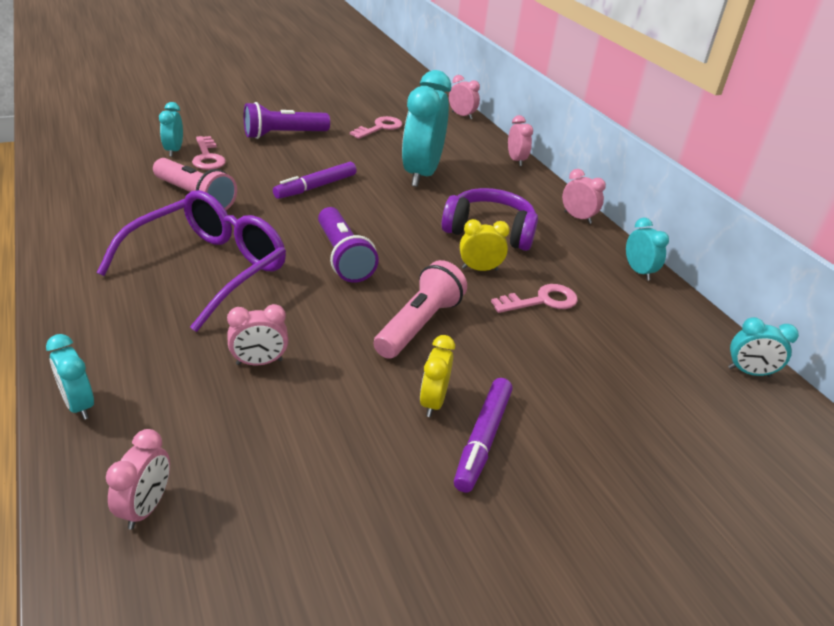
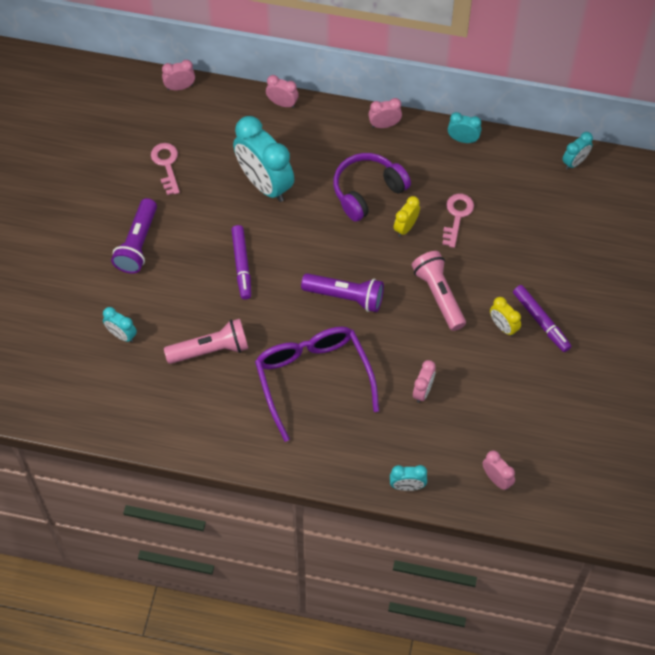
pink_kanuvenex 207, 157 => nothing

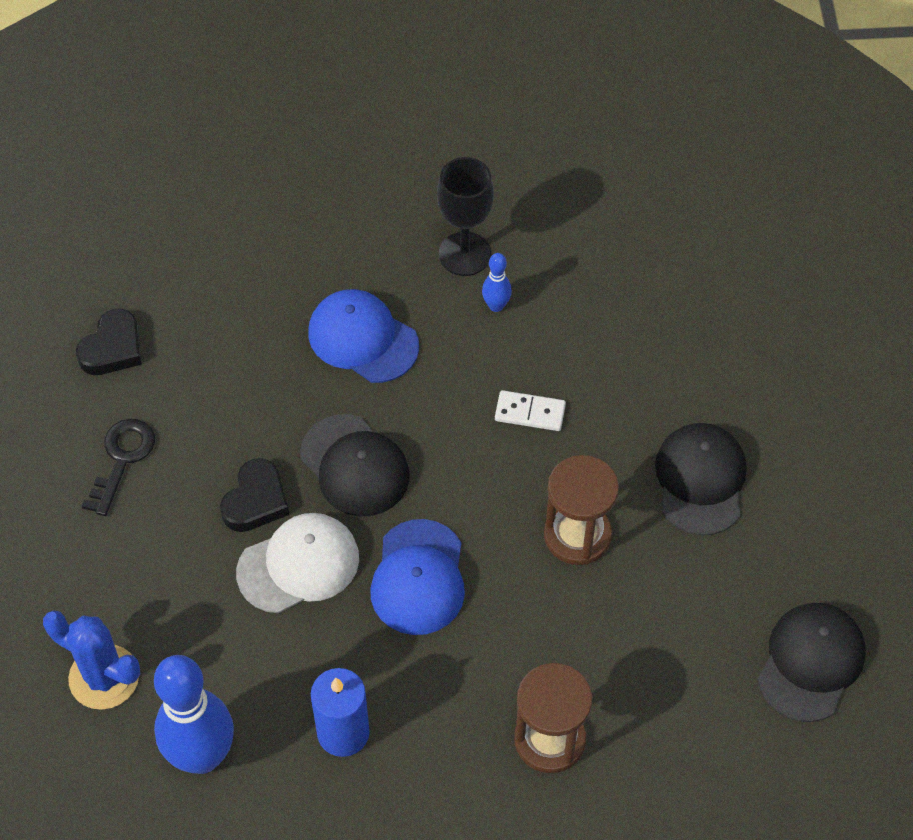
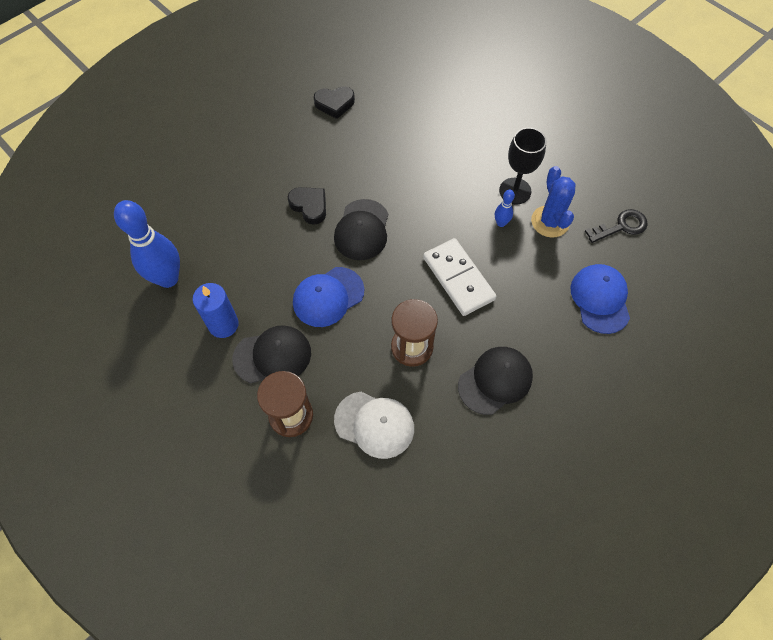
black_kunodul 811, 662 => black_kunodul 272, 356, move
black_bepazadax 256, 501 => black_bepazadax 309, 206, 120 degrees counterclockwise
white_kunodul 298, 565 => white_kunodul 374, 424, move
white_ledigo 530, 413 => white_ledigo 458, 278, x1.89
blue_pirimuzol 104, 677 => blue_pirimuzol 550, 221, move
blue_kunodul 363, 339 => blue_kunodul 600, 299, move
black_kanuvenex 122, 459 => black_kanuvenex 621, 226, move

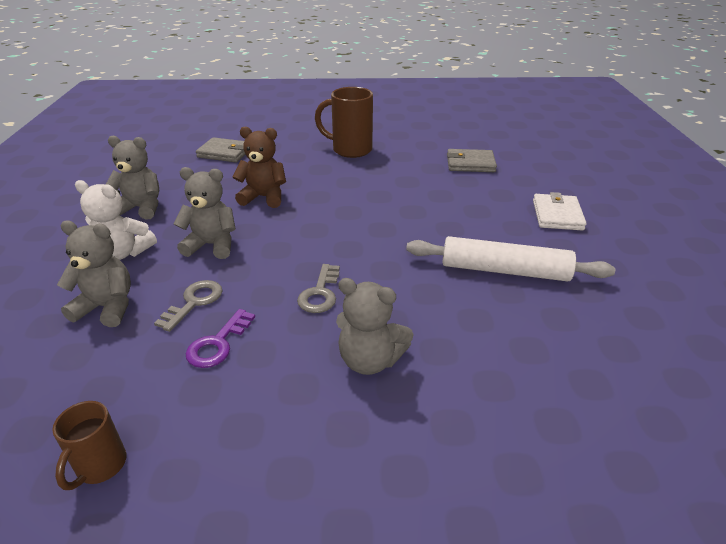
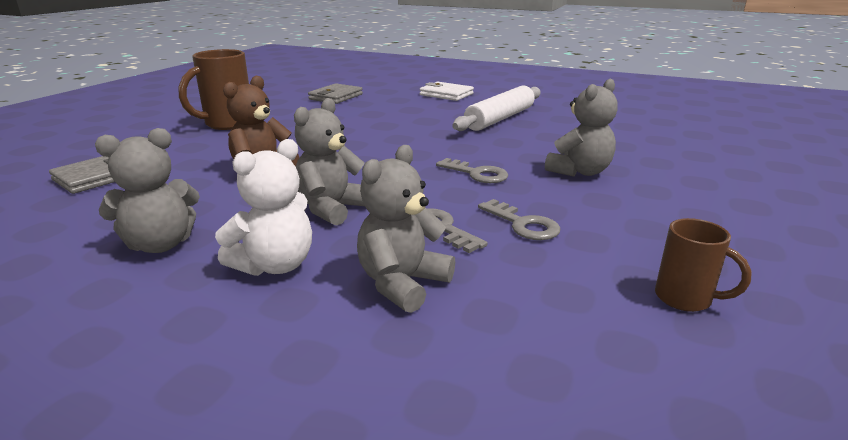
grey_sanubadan 141, 208 => grey_sanubadan 160, 244, 150 degrees counterclockwise
purple_kanuvenex 218, 344 => grey_kanuvenex 523, 224

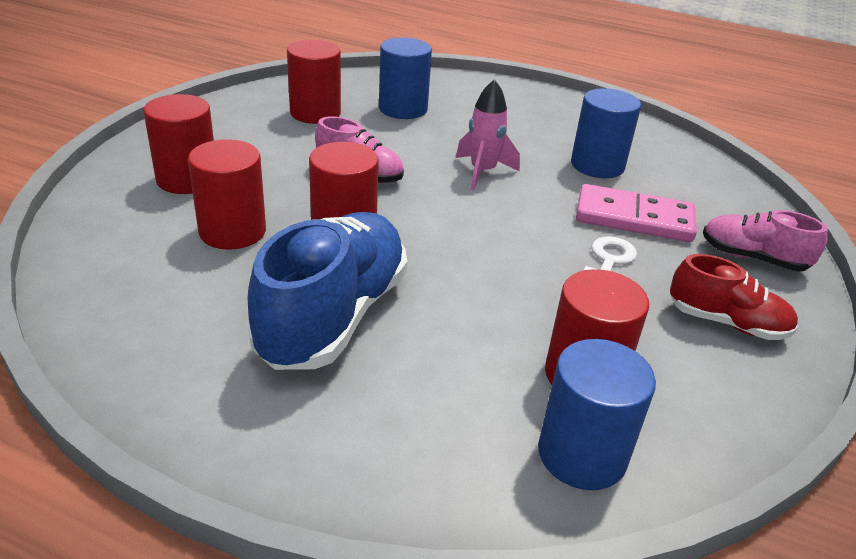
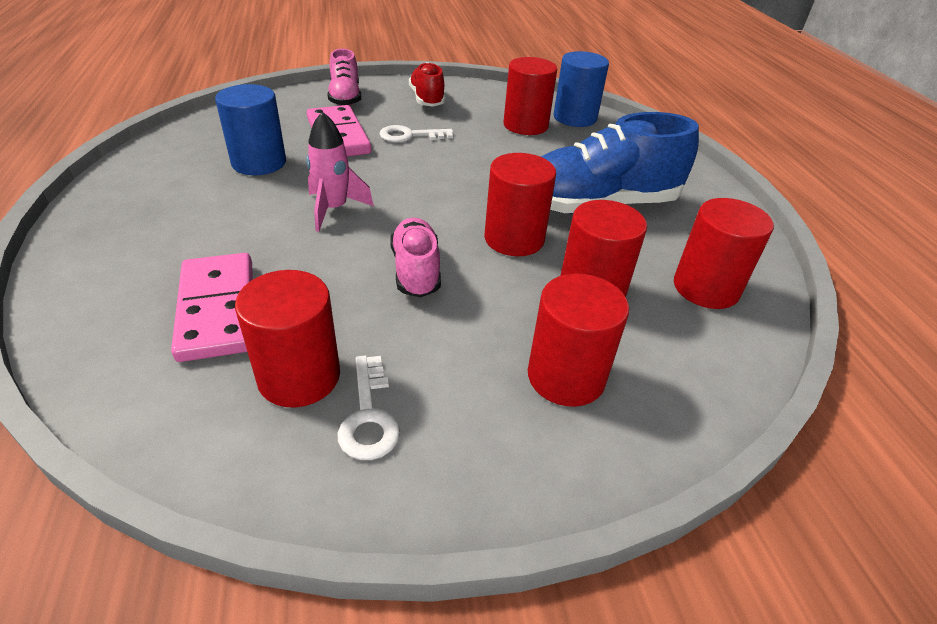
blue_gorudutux 403, 109 => pink_ledigo 218, 309
nothing => white_kanuvenex 369, 416
nothing => red_gorudutux 706, 288

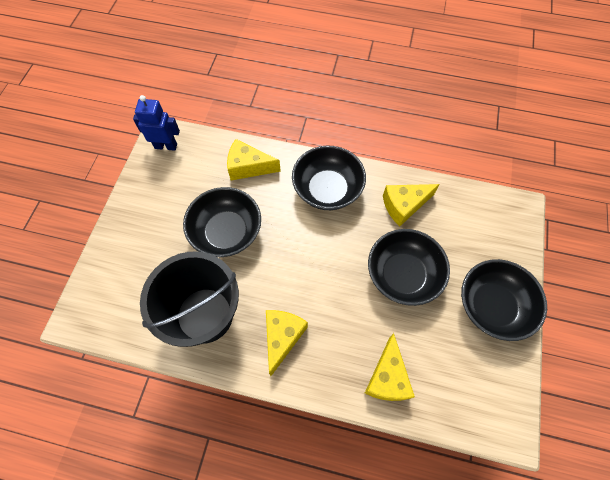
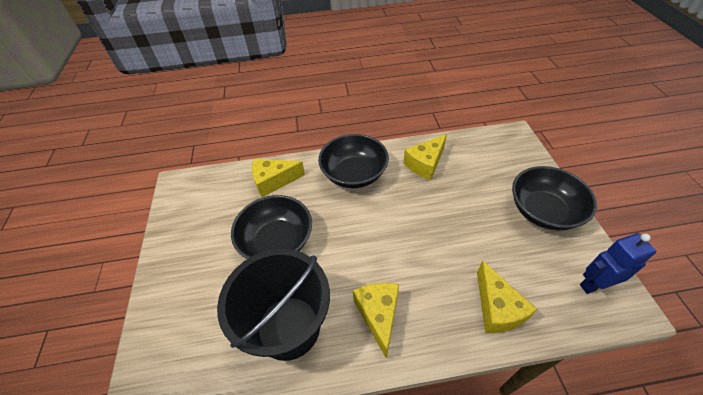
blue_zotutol 166, 146 => blue_zotutol 594, 285, move
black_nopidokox 403, 275 => nothing

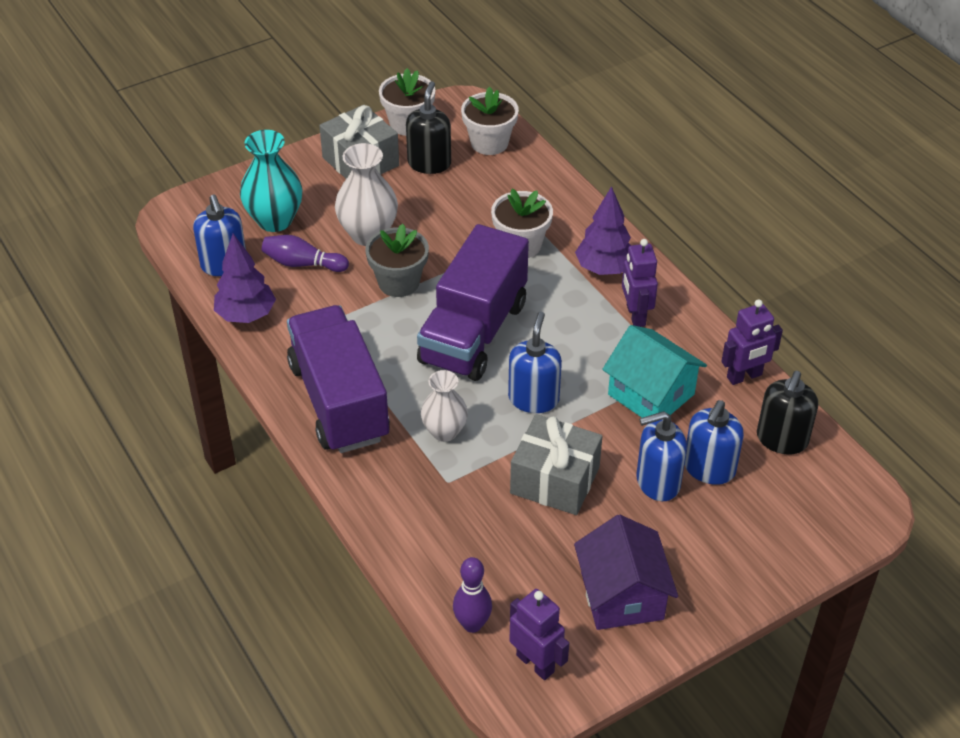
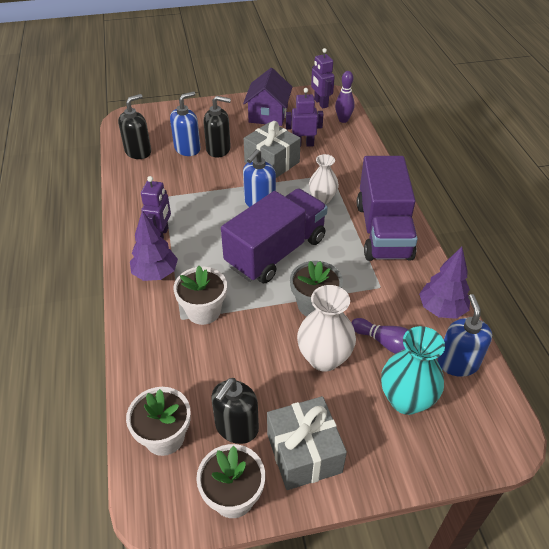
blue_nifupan 657, 482 => black_nifupan 218, 149
purple_zotutol 744, 376 => purple_zotutol 303, 144, move
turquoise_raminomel 651, 394 => nothing

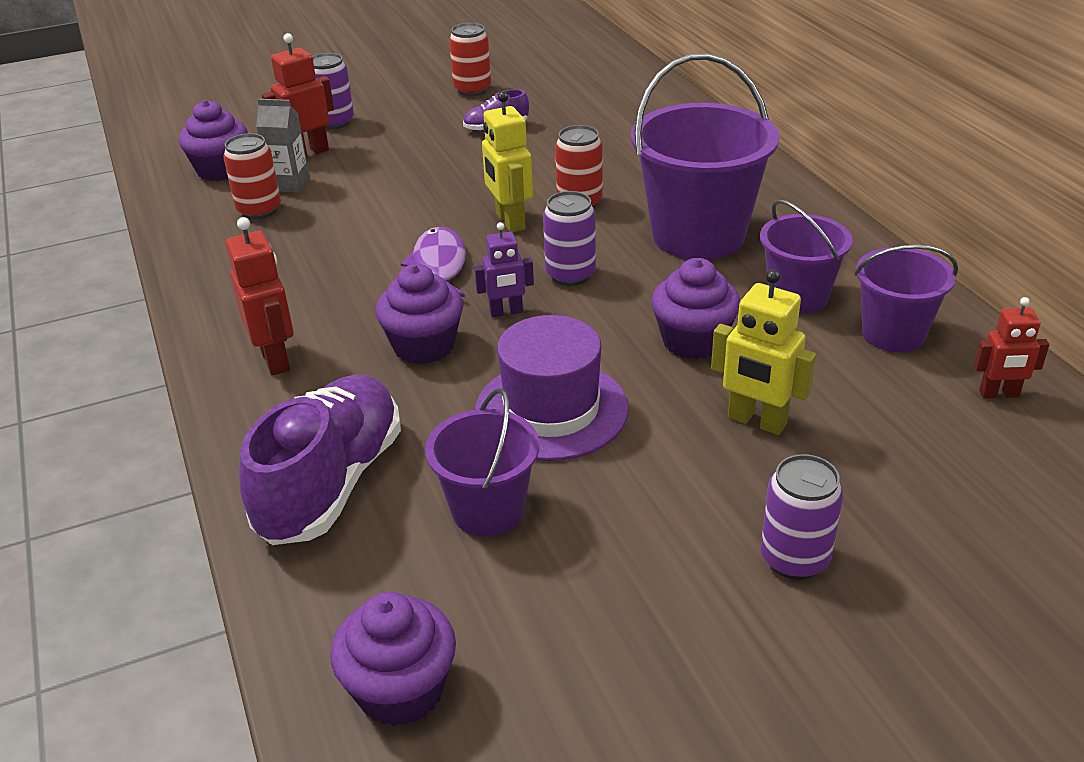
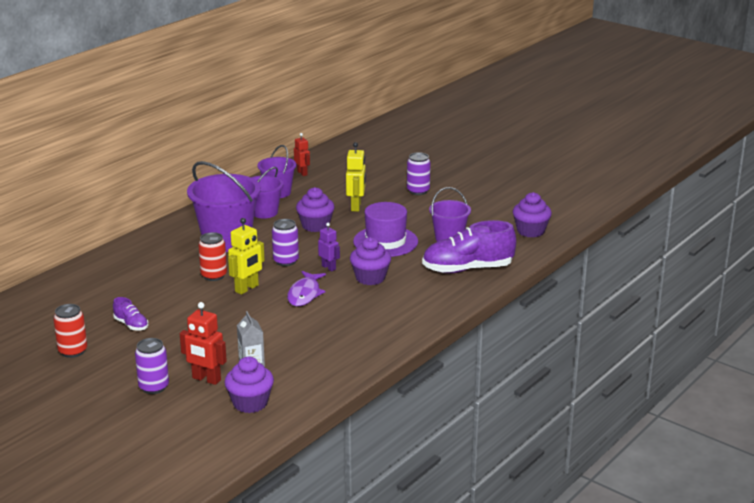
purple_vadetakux 439, 267 => purple_vadetakux 305, 294, 45 degrees counterclockwise
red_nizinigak 259, 210 => nothing
red_zotutol 275, 359 => nothing

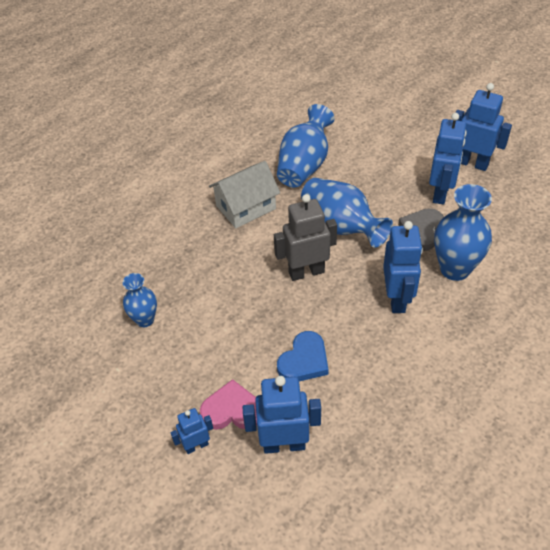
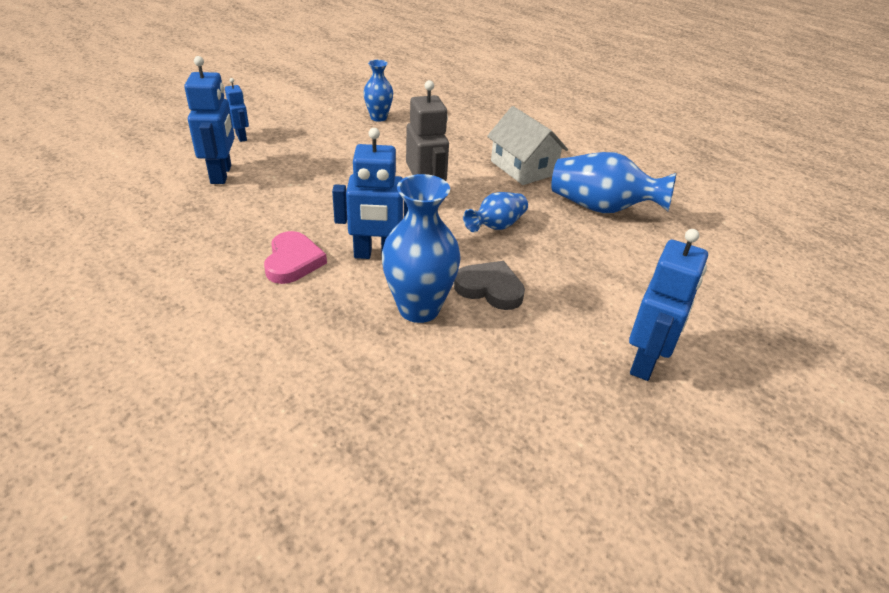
pink_bepazadax 232, 410 => pink_bepazadax 293, 261, move
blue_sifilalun 341, 226 => blue_sifilalun 496, 226, x0.59
blue_bepazadax 304, 361 => nothing
blue_zotutol 440, 193 => nothing

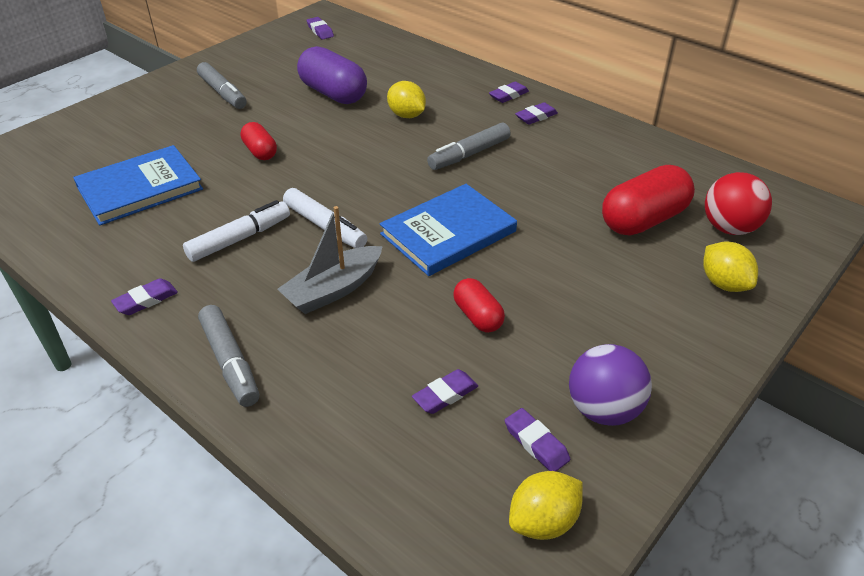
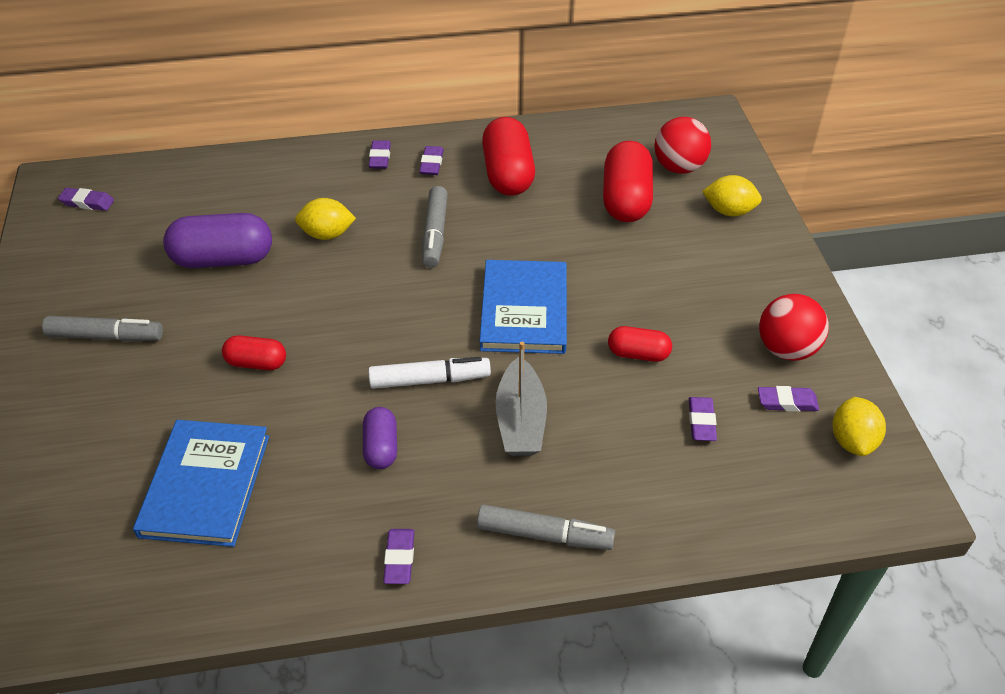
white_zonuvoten 239, 239 => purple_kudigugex 381, 447
nothing => red_kudigugex 508, 174
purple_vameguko 603, 409 => red_vameguko 786, 349

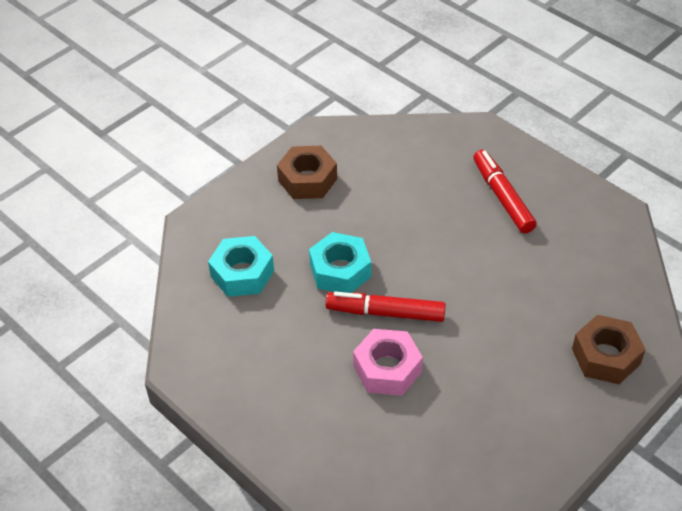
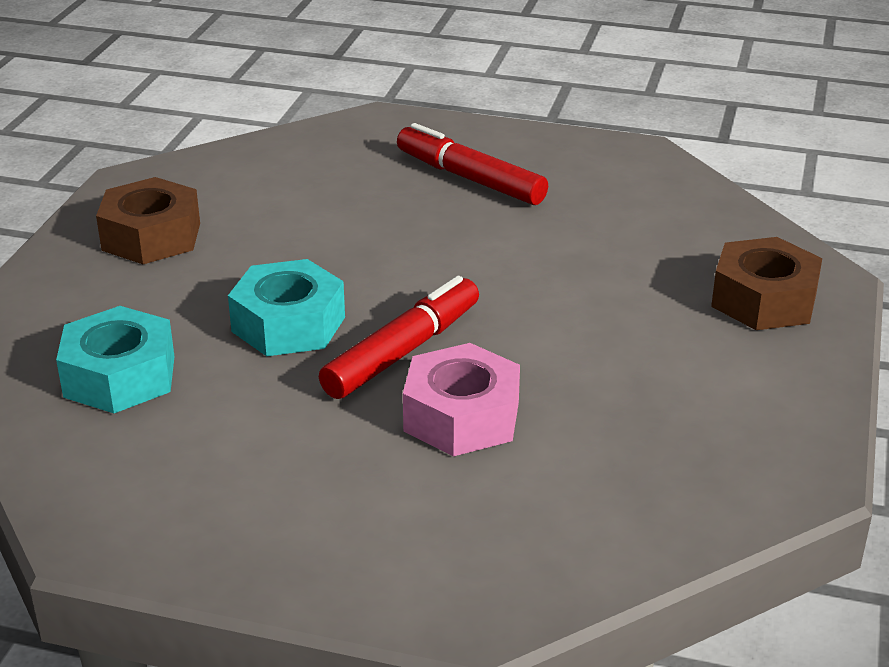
red_zonuvoten 385, 313 => red_zonuvoten 402, 351, 150 degrees clockwise

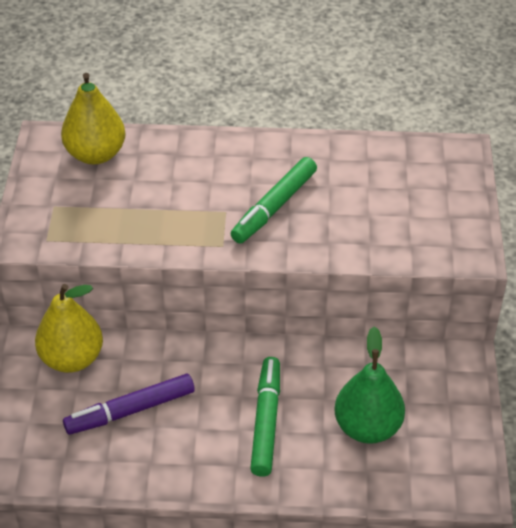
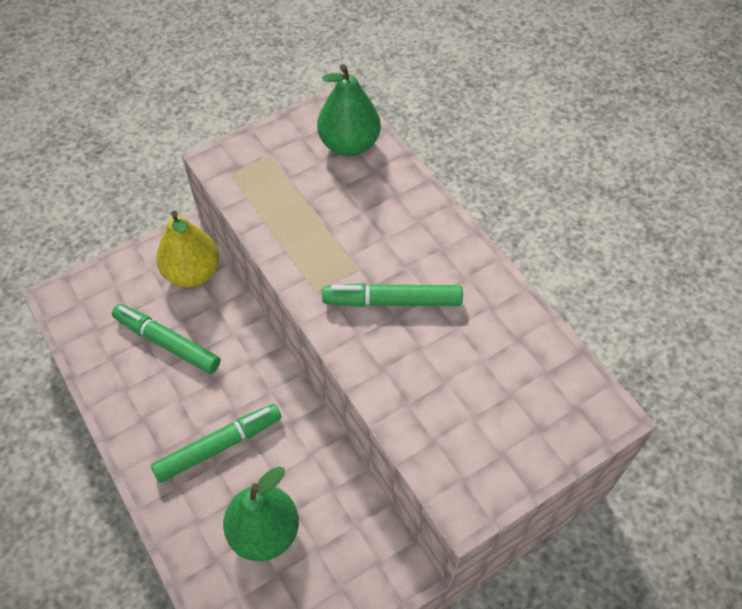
purple_zonuvoten 130, 410 => green_zonuvoten 167, 342
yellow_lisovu 95, 154 => green_lisovu 349, 145

